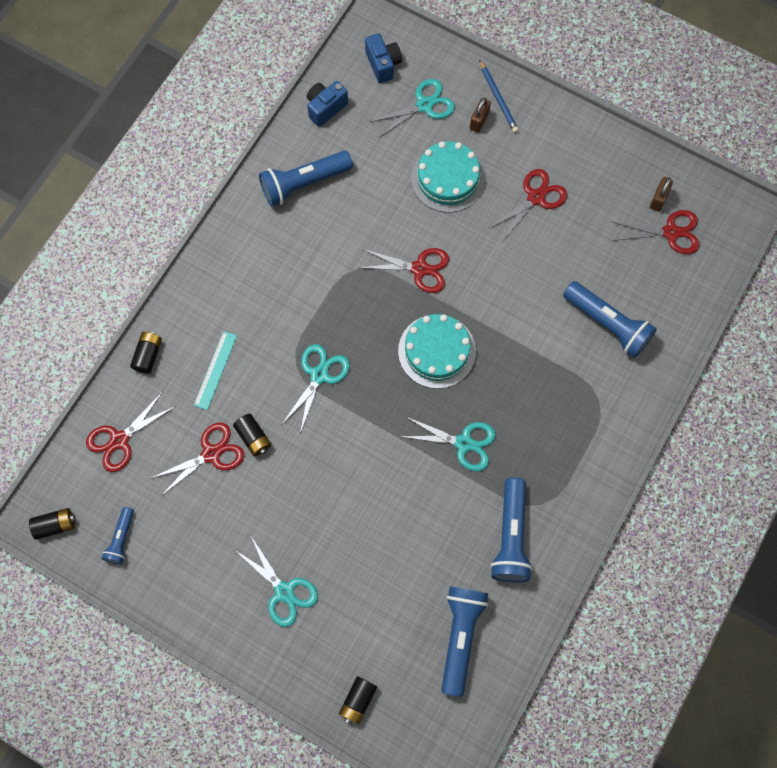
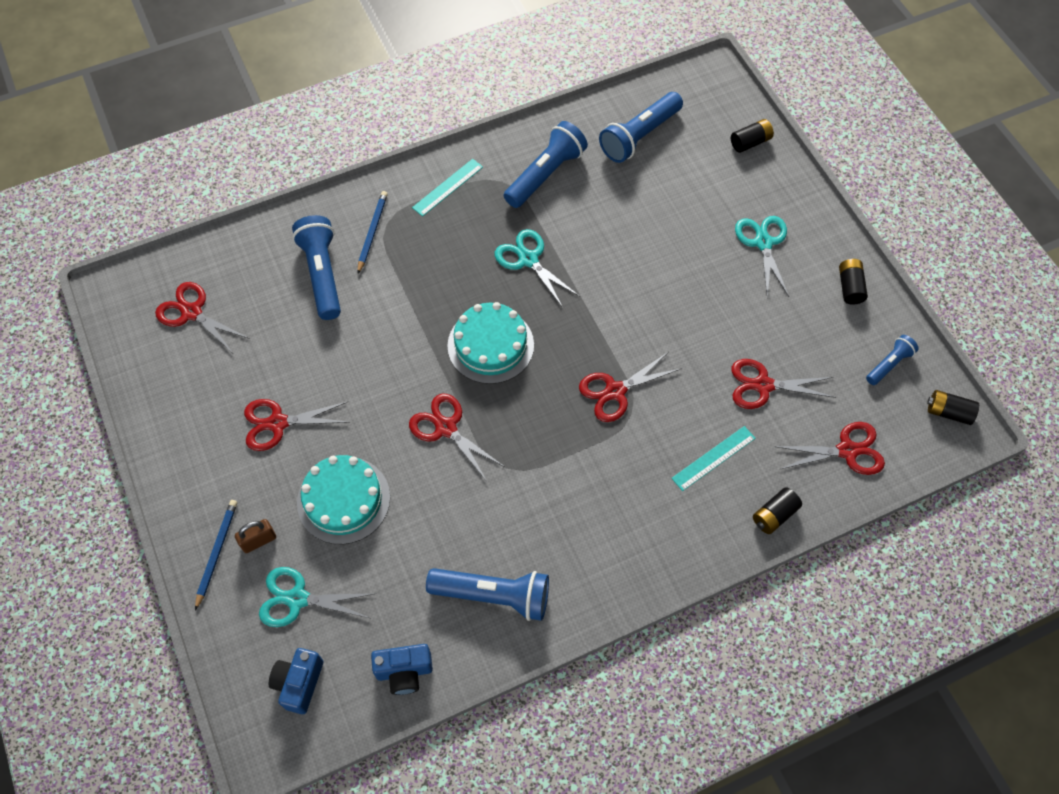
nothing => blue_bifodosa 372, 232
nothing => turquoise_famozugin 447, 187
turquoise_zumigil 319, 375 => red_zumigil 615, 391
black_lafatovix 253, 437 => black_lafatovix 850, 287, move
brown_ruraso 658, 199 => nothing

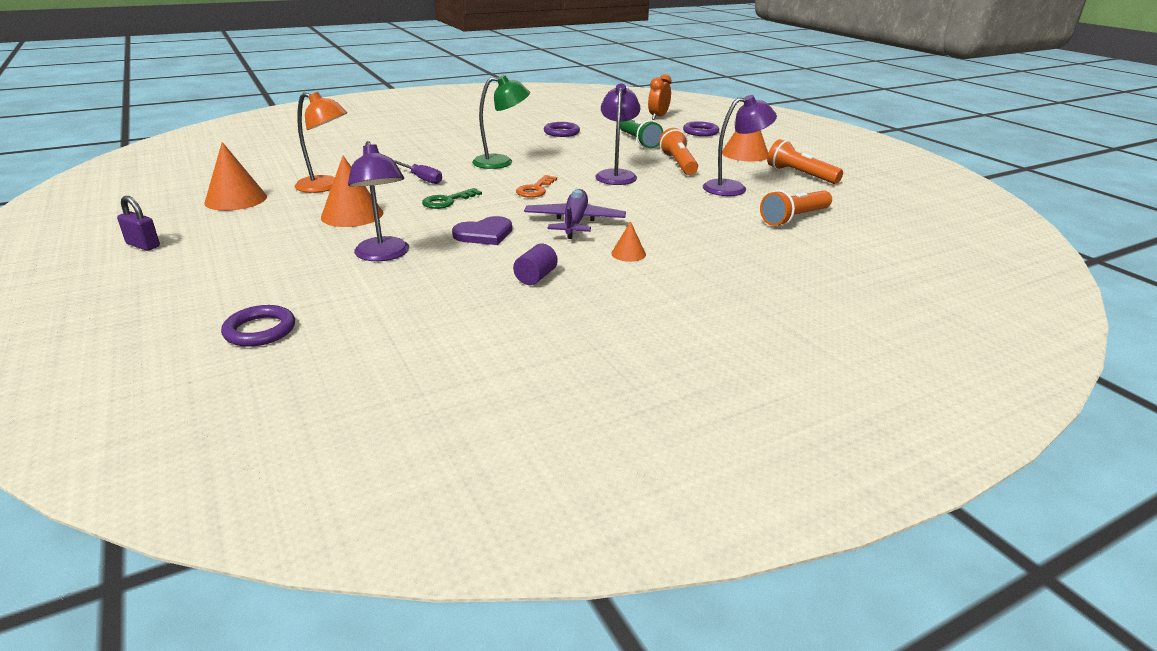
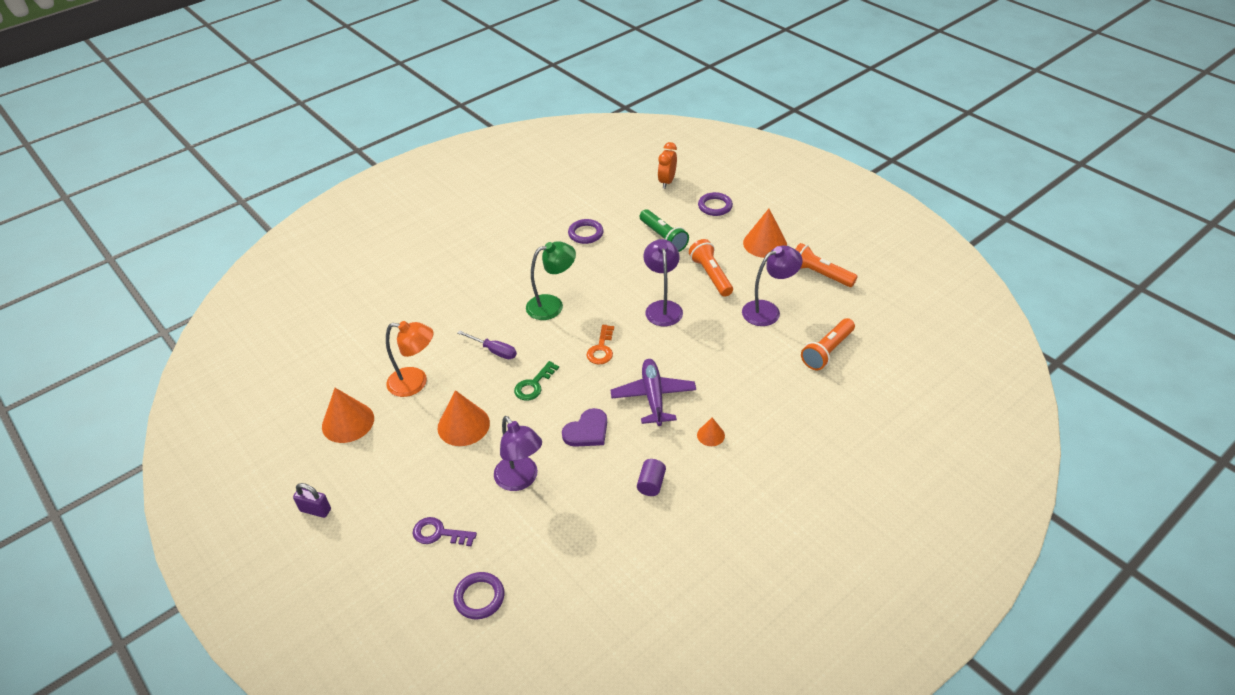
nothing => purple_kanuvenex 438, 533

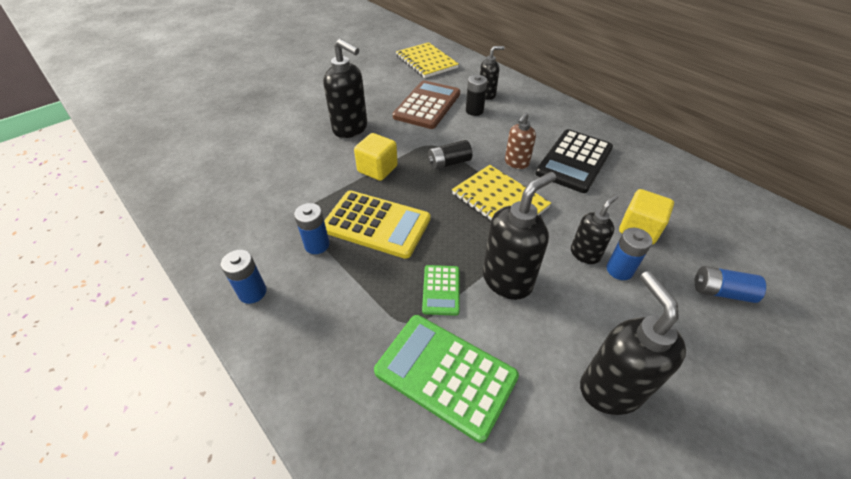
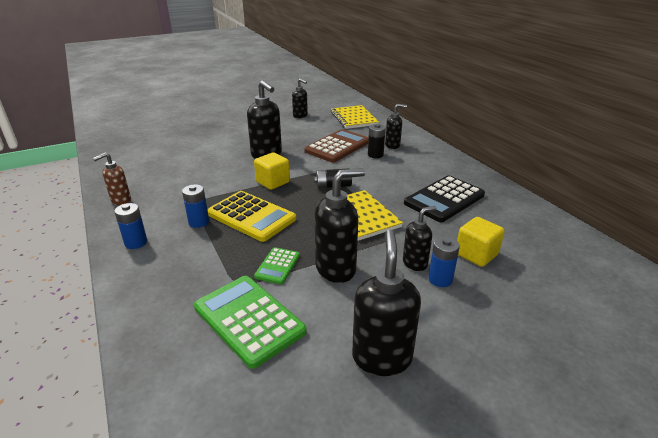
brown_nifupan 516, 163 => brown_nifupan 120, 201, move
nothing => black_nifupan 300, 116
blue_lafatovix 721, 292 => nothing

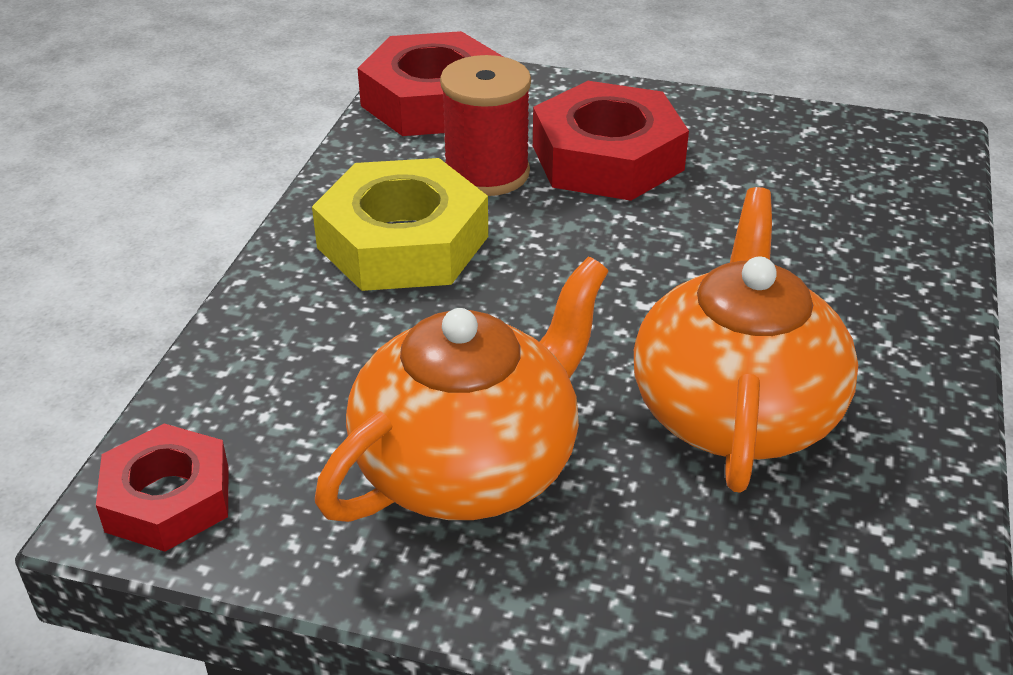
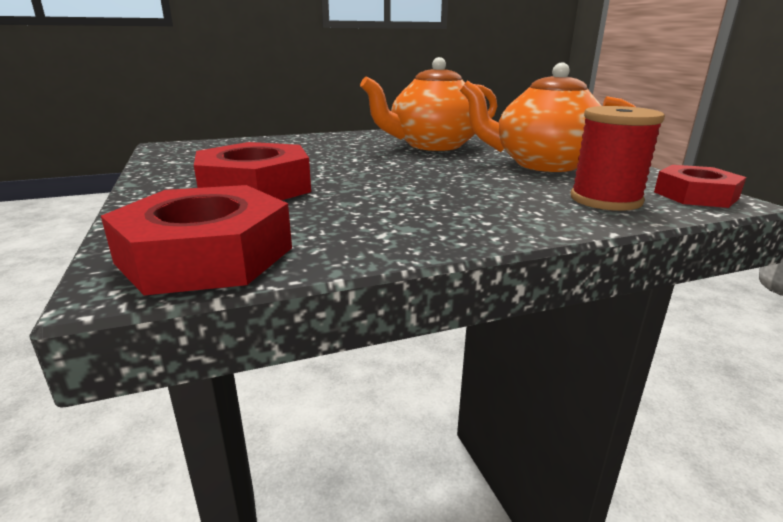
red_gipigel 486, 173 => red_gipigel 605, 200, move
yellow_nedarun 403, 242 => nothing

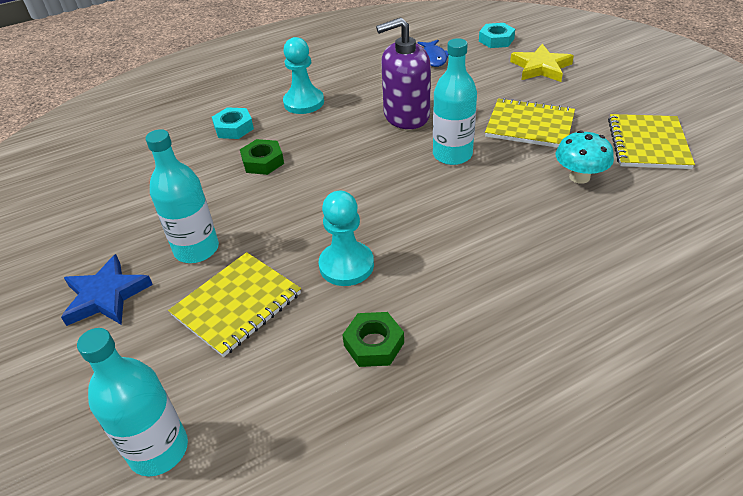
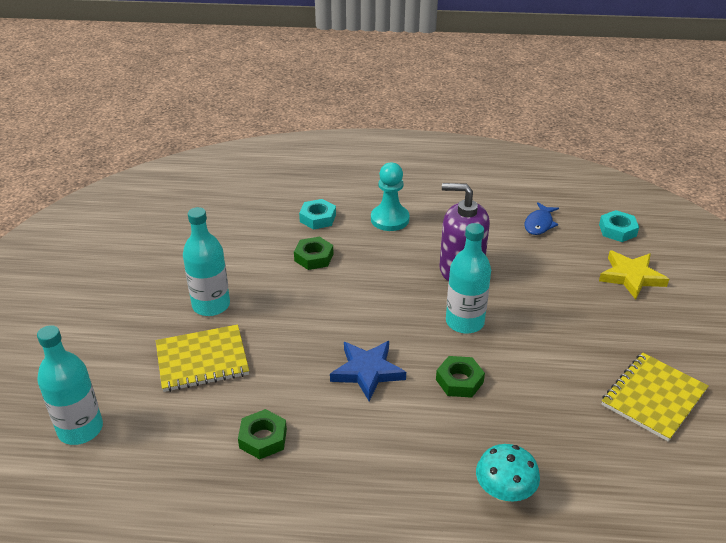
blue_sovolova 106, 296 => blue_sovolova 367, 371, move
nothing => green_nedarun 459, 381
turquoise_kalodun 579, 177 => turquoise_kalodun 504, 492, move
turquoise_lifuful 346, 265 => nothing
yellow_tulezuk 529, 125 => nothing

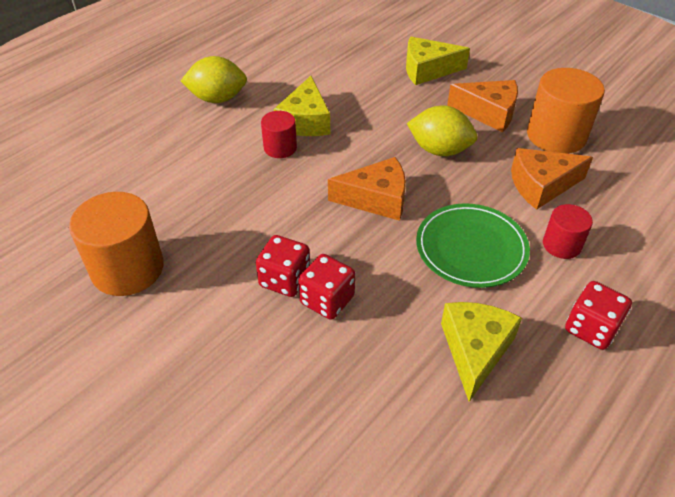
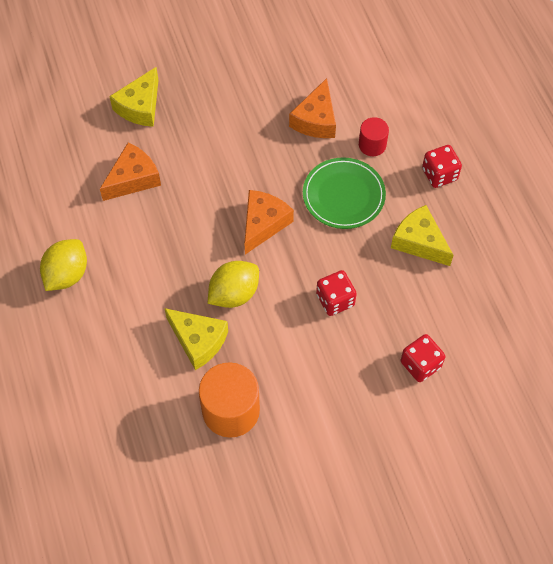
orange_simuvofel 488, 113 => orange_simuvofel 133, 179, move
yellow_simuvofel 305, 121 => yellow_simuvofel 198, 341, move
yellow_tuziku 439, 150 => yellow_tuziku 234, 294, move
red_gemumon 285, 279 => red_gemumon 420, 364, move
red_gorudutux 280, 148 => nothing
orange_gorudutux 556, 135 => nothing

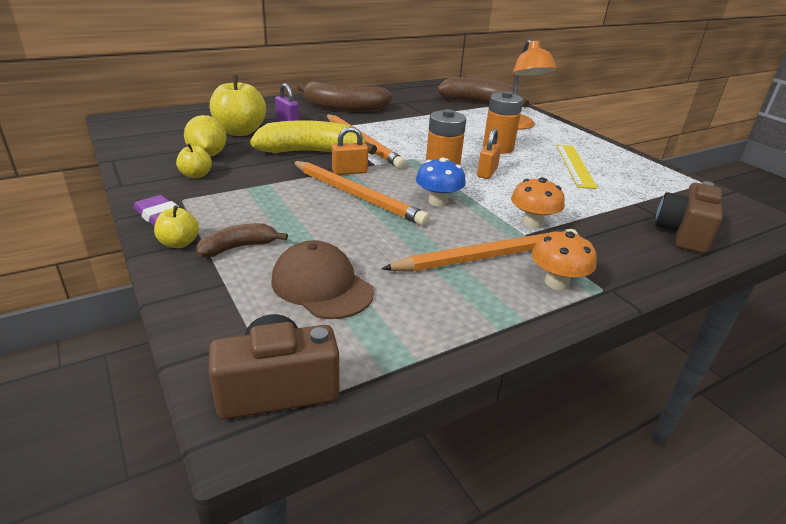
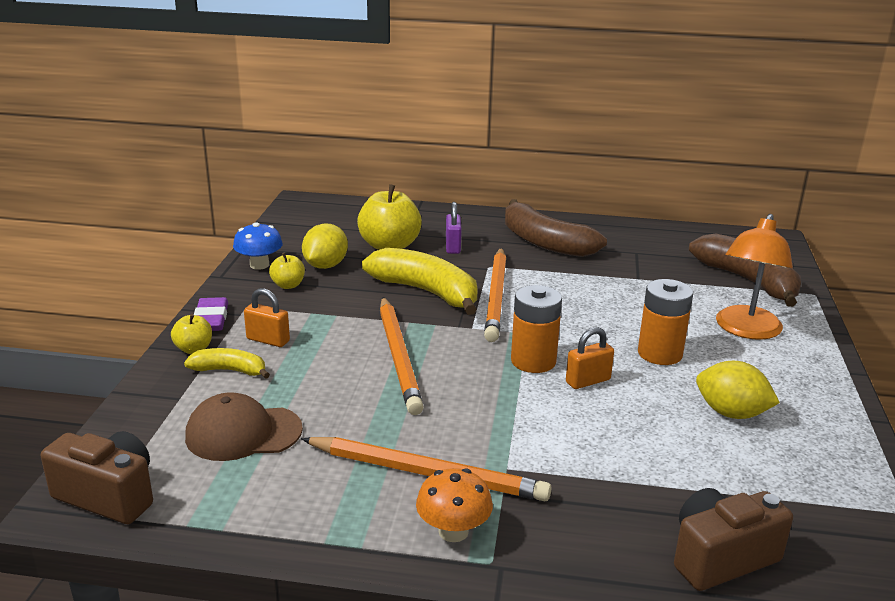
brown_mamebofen 238, 247 => yellow_mamebofen 229, 370
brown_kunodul 322, 286 => brown_kunodul 243, 433, 90 degrees counterclockwise
blue_kalodun 438, 201 => blue_kalodun 259, 265, move
orange_ruraso 349, 172 => orange_ruraso 268, 340, move
yellow_famozugin 574, 165 => yellow_tuziku 731, 413
orange_kalodun 532, 223 => nothing

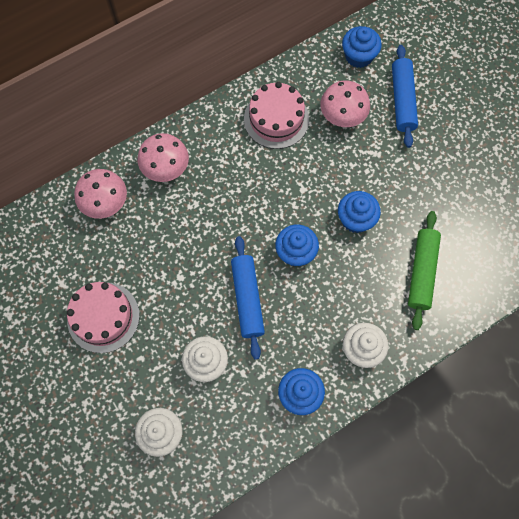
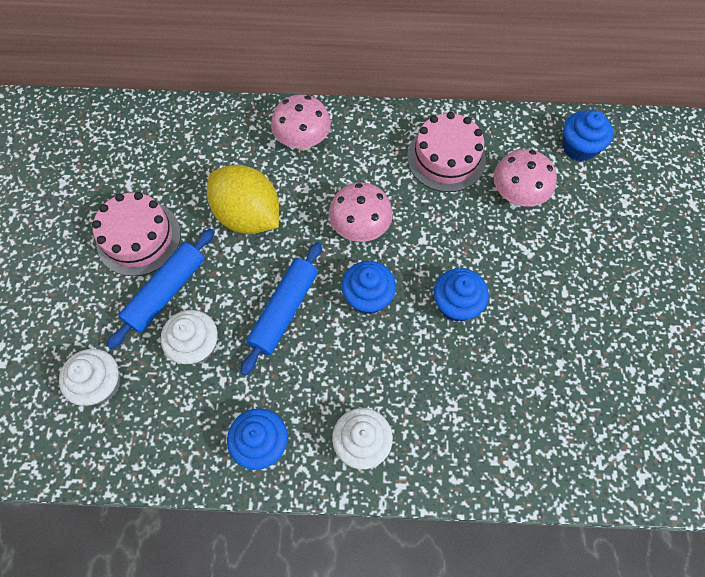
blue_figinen 402, 100 => blue_figinen 166, 292, move
nothing => yellow_tuziku 248, 215
pink_kalodun 106, 204 => pink_kalodun 360, 228, move
green_figinen 422, 272 => nothing

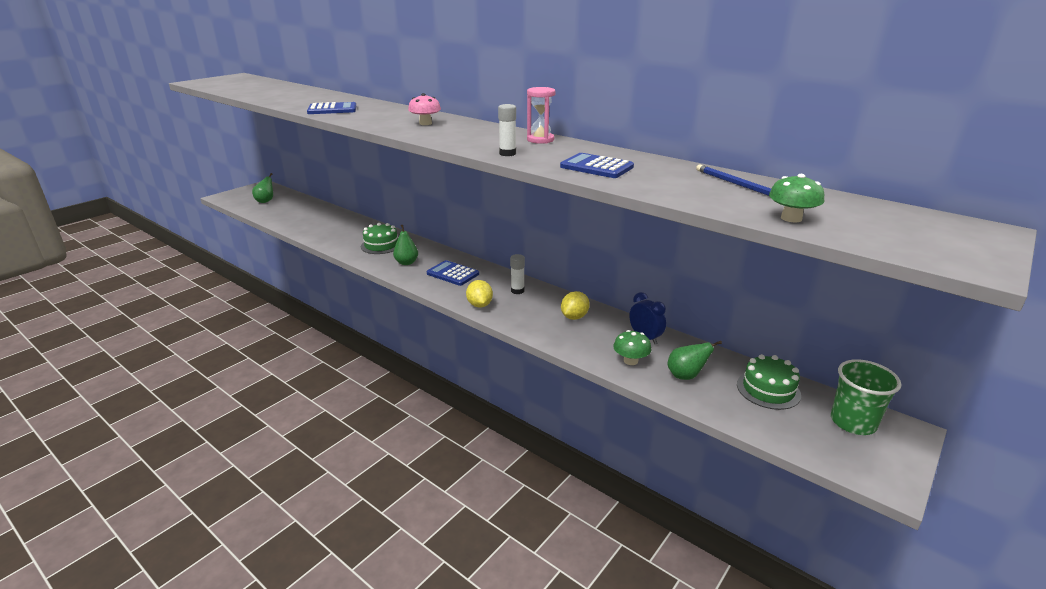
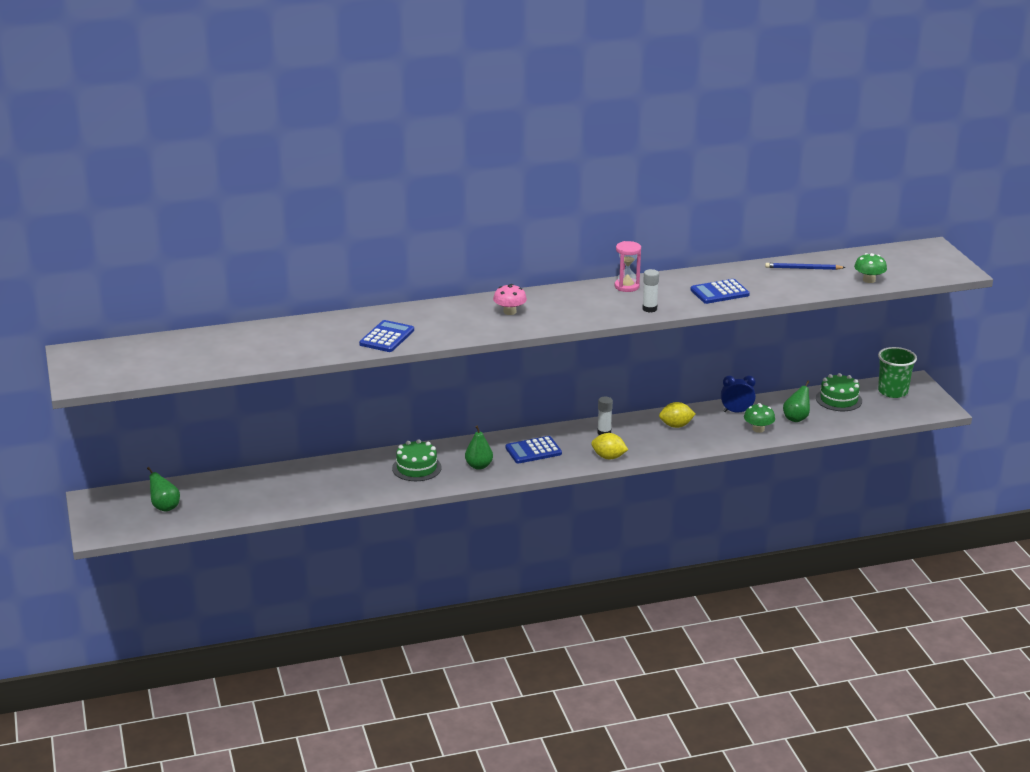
yellow_tuziku 574, 317 => yellow_tuziku 676, 426, 75 degrees counterclockwise

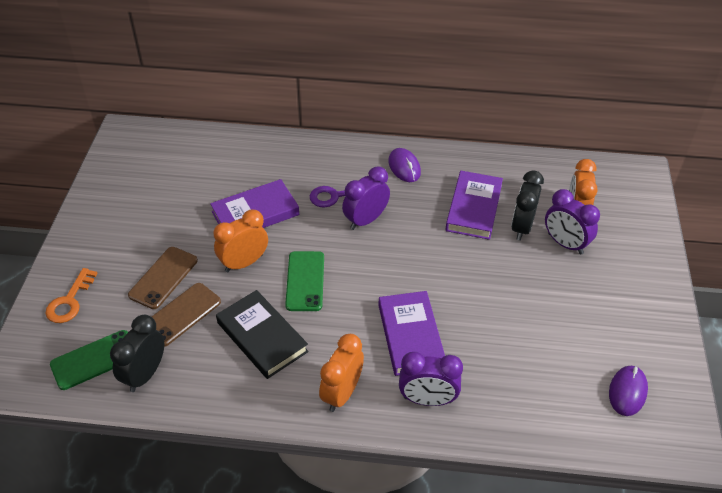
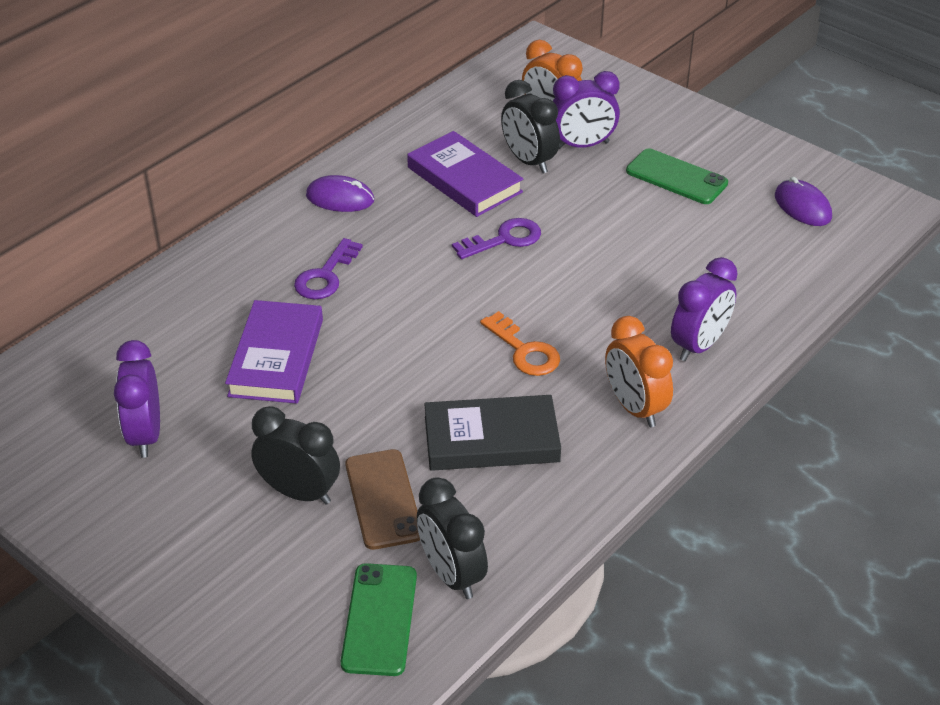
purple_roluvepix 365, 220 => purple_roluvepix 145, 435, move
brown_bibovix 163, 278 => black_roluvepix 299, 492
nothing => purple_kanuvenex 504, 239
orange_kanuvenex 70, 301 => orange_kanuvenex 524, 350, move
green_bibovix 305, 281 => green_bibovix 676, 177, move
orange_roluvepix 244, 263 => nothing
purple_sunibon 410, 336 => nothing

